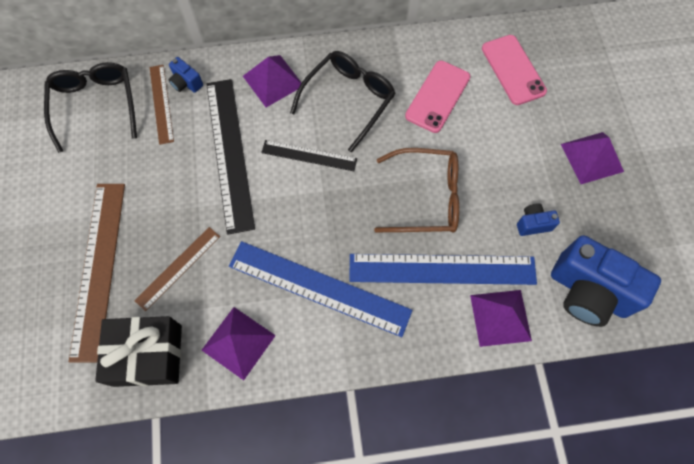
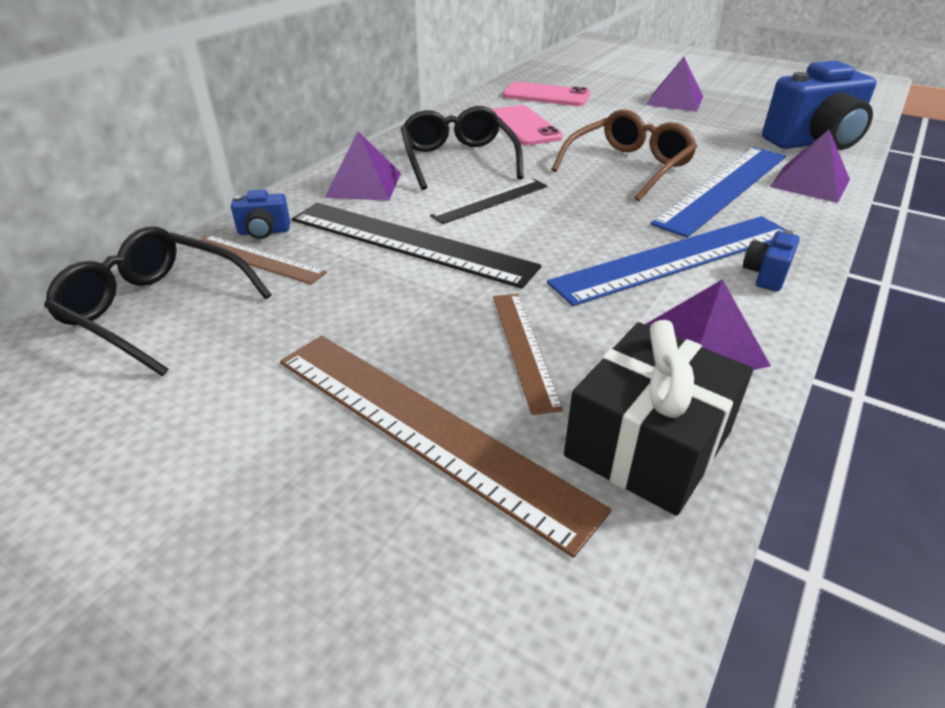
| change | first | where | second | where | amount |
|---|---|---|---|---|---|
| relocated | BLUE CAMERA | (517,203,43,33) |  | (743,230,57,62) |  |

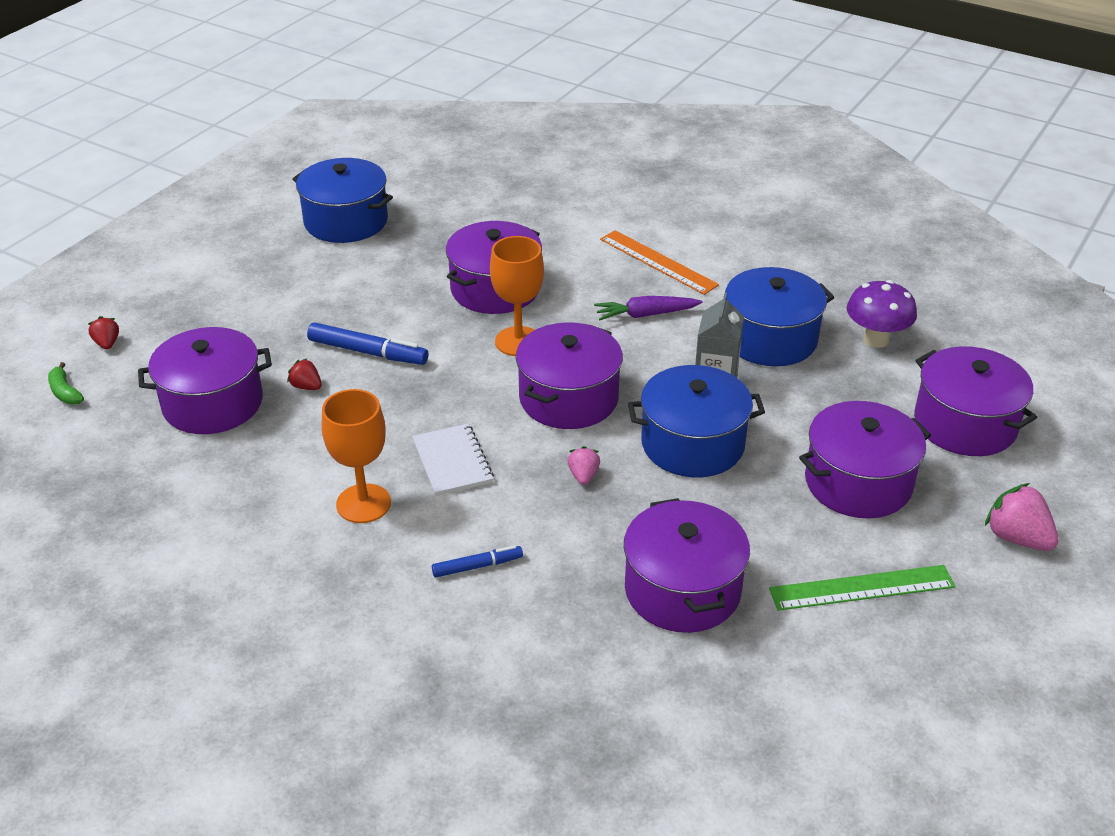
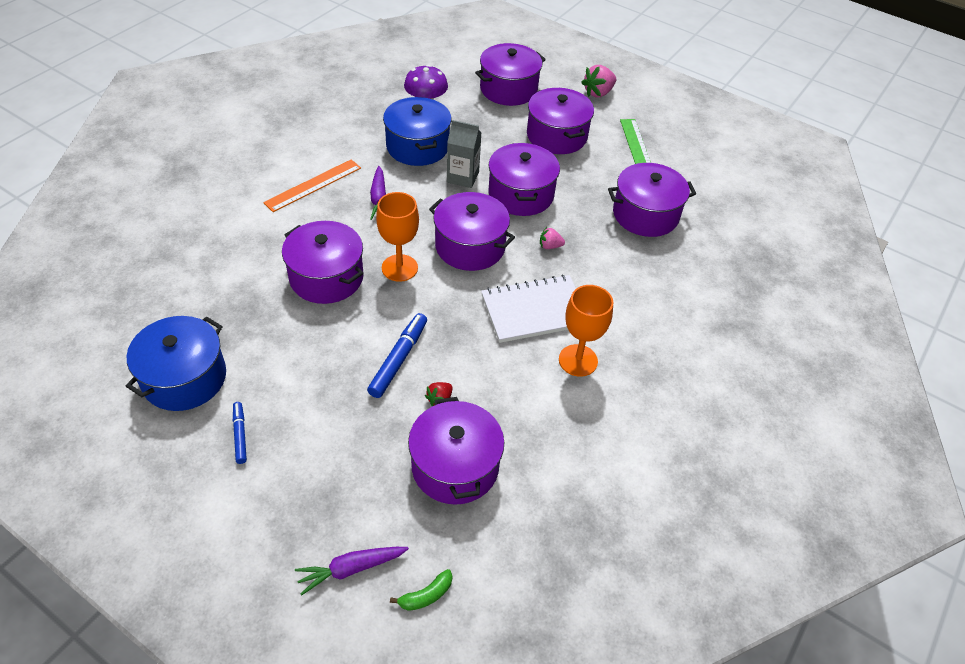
| change | first | where | second | where | amount |
|---|---|---|---|---|---|
| exchanged | RED STRAWBERRY | (88,316,31,33) | PURPLE CARROT | (295,547,114,49) |  |
| colour | BLUE POT | (628,365,137,112) | PURPLE POT | (488,143,72,73) |  |
| size | WHITE NOTEBOOK | (412,423,82,73) |  | (481,275,95,68) | x1.52 |
| relocated | BLUE MARKER | (432,545,91,33) |  | (233,402,14,62) |  |

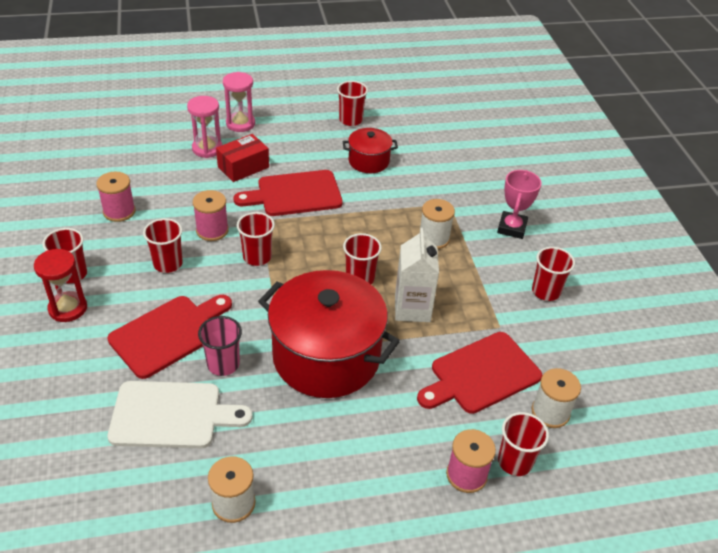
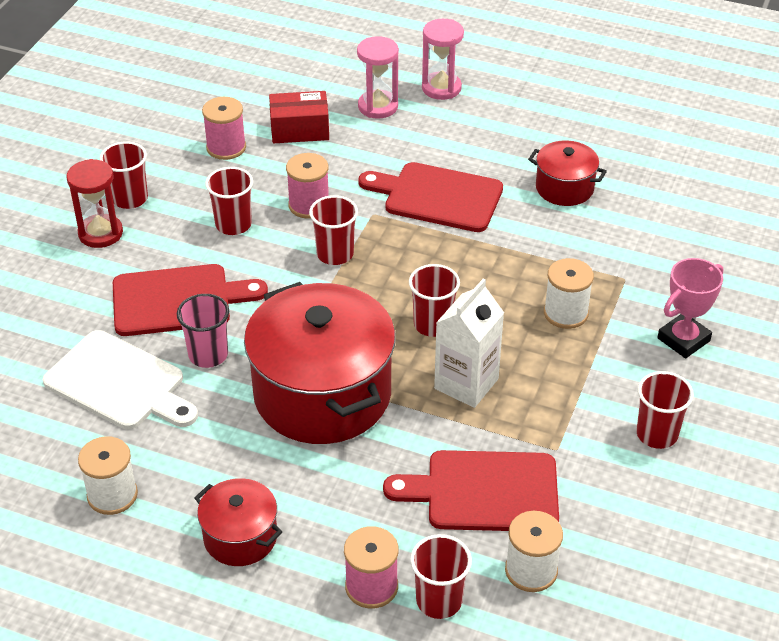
| change | first | where | second | where | amount |
|---|---|---|---|---|---|
| missing | RED CUP | (337,81,31,45) |  |  |  |
| relocated | RED BOX | (216,134,53,48) |  | (269,91,60,52) |  |
| appeared |  |  | RED POT | (194,478,88,88) |  |

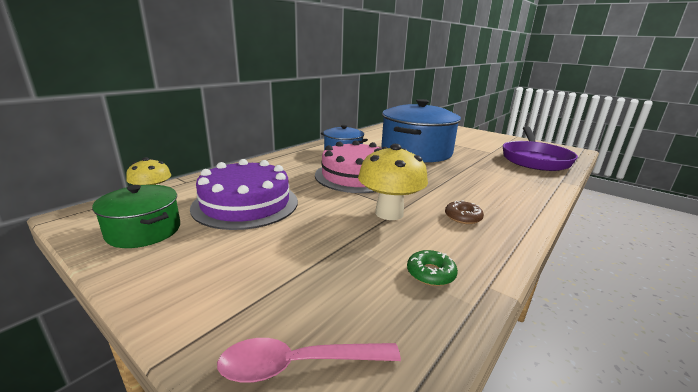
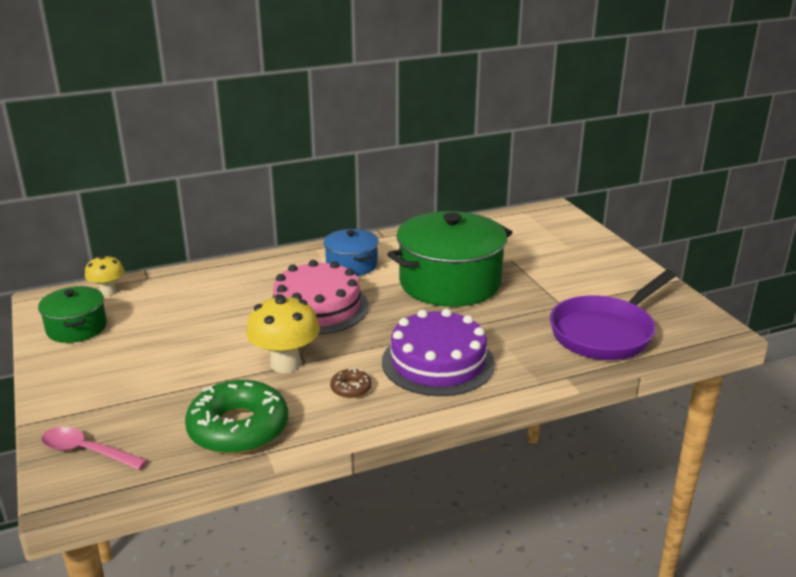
| change | first | where | second | where | amount |
|---|---|---|---|---|---|
| colour | BLUE POT | (381,99,80,63) | GREEN POT | (387,211,126,96) |  |
| relocated | PURPLE CAKE | (190,159,108,71) |  | (382,309,113,87) |  |
| size | GREEN DONUT | (407,250,51,36) |  | (185,380,103,74) | x2.29 |

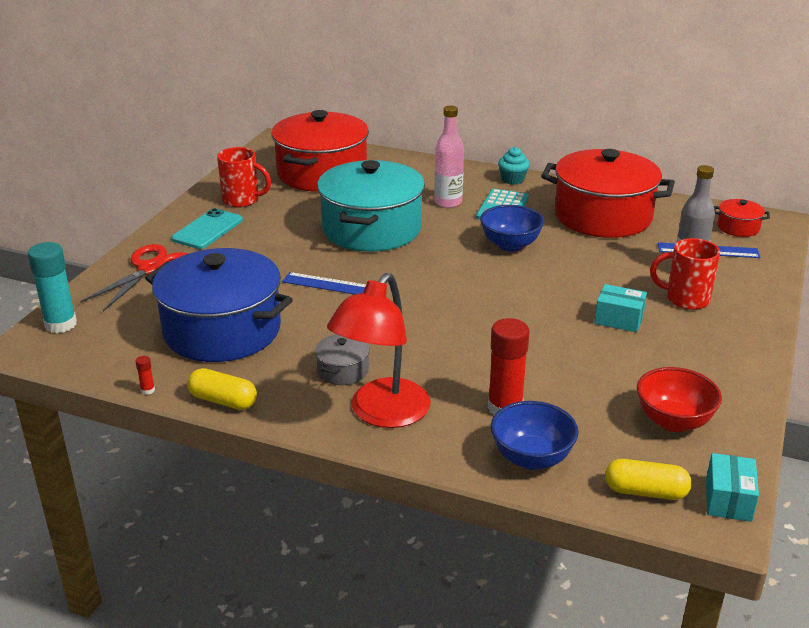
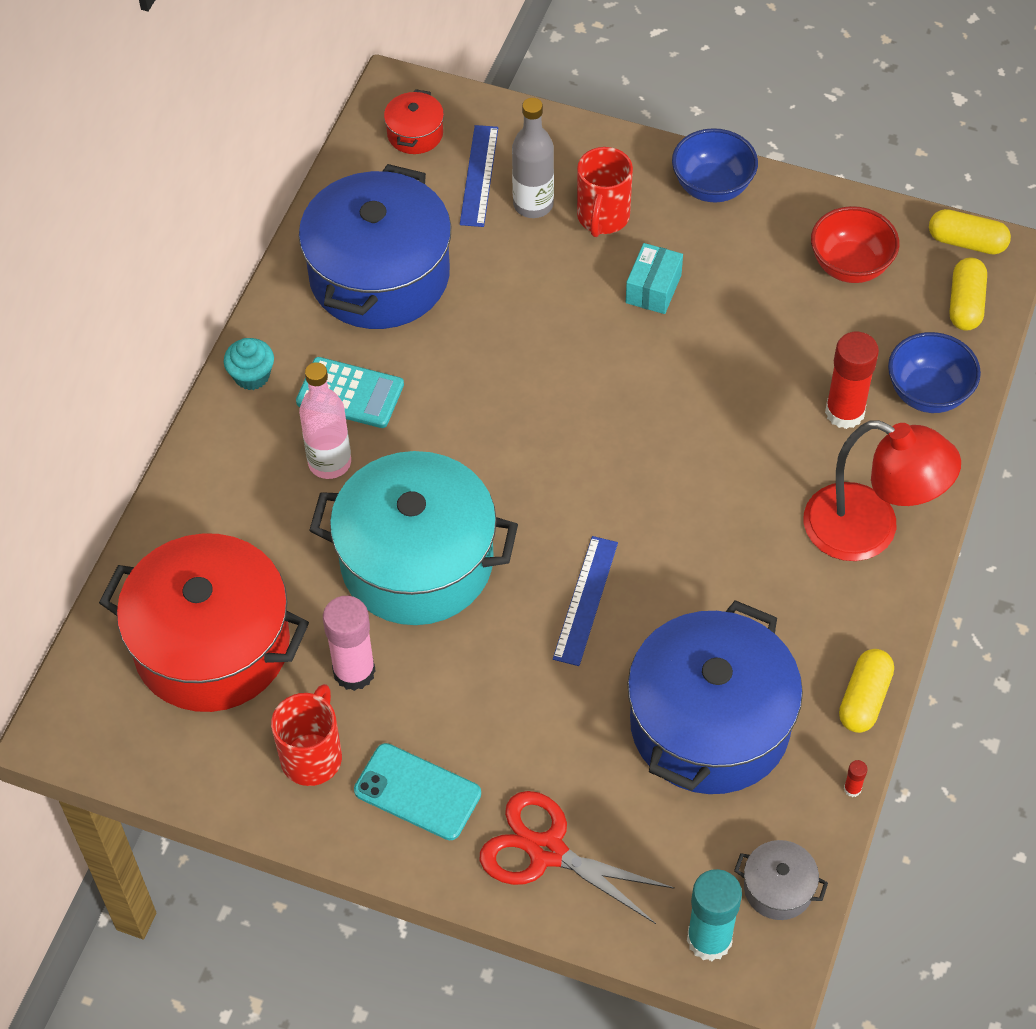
| change | first | where | second | where | amount |
|---|---|---|---|---|---|
| colour | RED POT | (541,149,134,89) | BLUE POT | (299,164,152,165) |  |
| relocated | BLUE BOWL | (480,205,64,47) |  | (672,128,86,74) |  |
| relocated | GREY POT | (315,334,55,51) |  | (734,840,94,80) |  |
| exchanged | TURQUOISE BOX | (706,453,53,69) | YELLOW CAPSULE | (929,209,82,46) |  |
| appeared |  |  | PINK GLUE STICK | (323,596,53,95) |  |

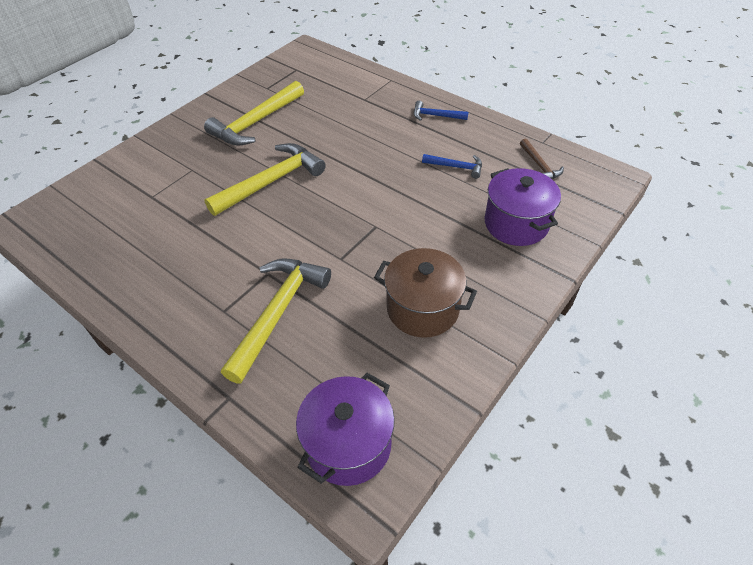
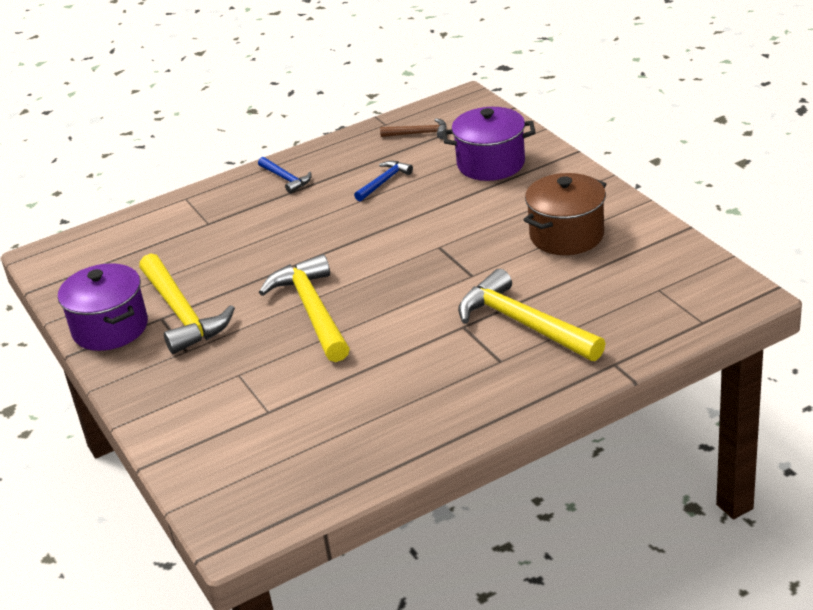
| change | first | where | second | where | amount |
|---|---|---|---|---|---|
| spun | BLUE HAMMER | (414,101,54,20) |  | (258,157,54,36) | 75 degrees counterclockwise |
| relocated | PURPLE POT | (296,373,99,113) |  | (58,263,90,88) |  |

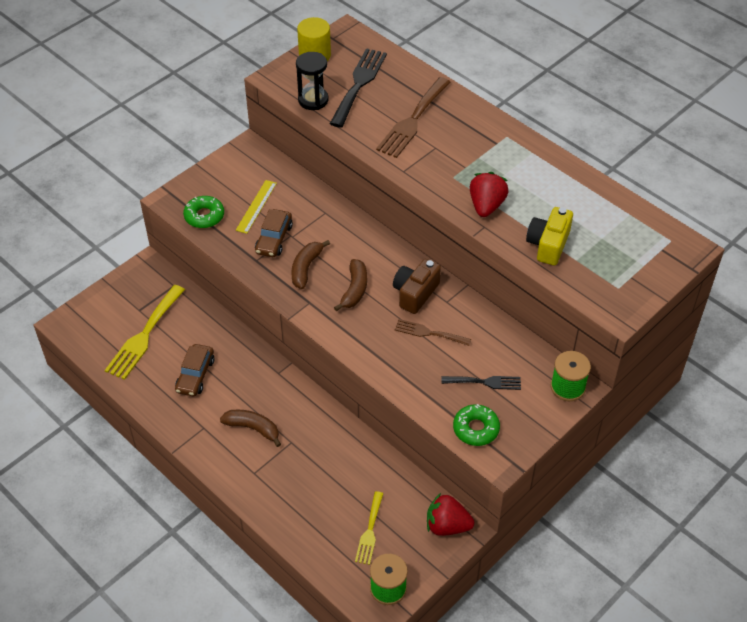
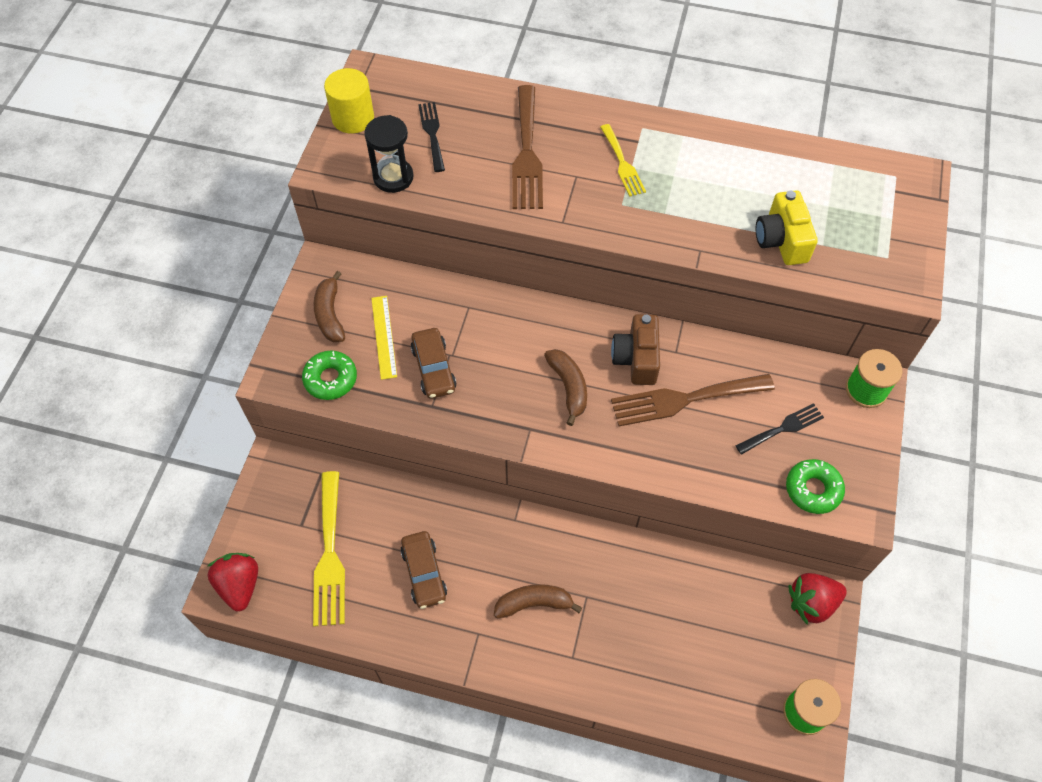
| change | first | where | second | where | amount |
|---|---|---|---|---|---|
| size | BLACK FORK | (330,48,57,80) |  | (418,102,27,70) | x0.59 |
| relocated | RED STRAWBERRY | (470,172,39,45) |  | (208,553,50,59) |  |
| relocated | BROWN BANANA | (291,240,39,49) |  | (313,271,32,71) |  |
| size | BROWN FORK | (394,319,77,27) |  | (611,374,164,52) | x1.71 |
| relocated | YELLOW FORK | (355,491,28,74) |  | (600,124,46,73) |  |

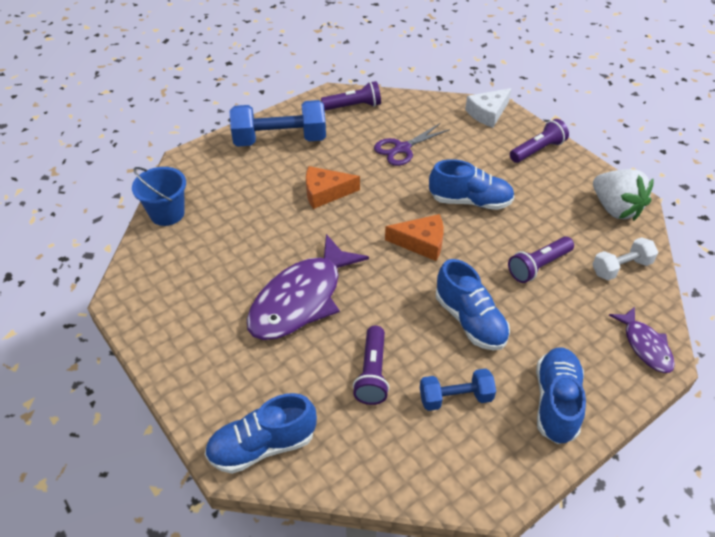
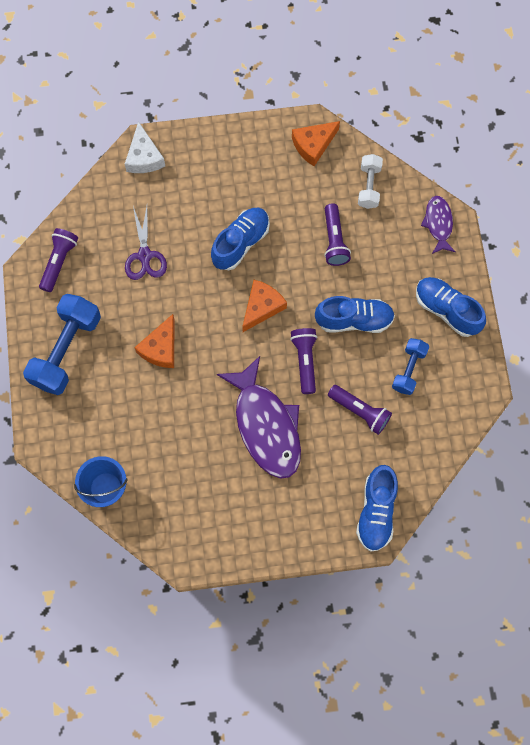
| change | first | where | second | where | amount |
|---|---|---|---|---|---|
| relocated | PURPLE FLASHLIGHT | (510,119,59,44) |  | (290,328,27,66) |  |
| exchanged | WHITE STRAWBERRY | (593,169,61,52) | ORANGE CHEESE | (292,121,48,45) |  |
| spun | PURPLE FISH | (609,307,66,66) |  | (421,196,34,58) | 105 degrees counterclockwise |

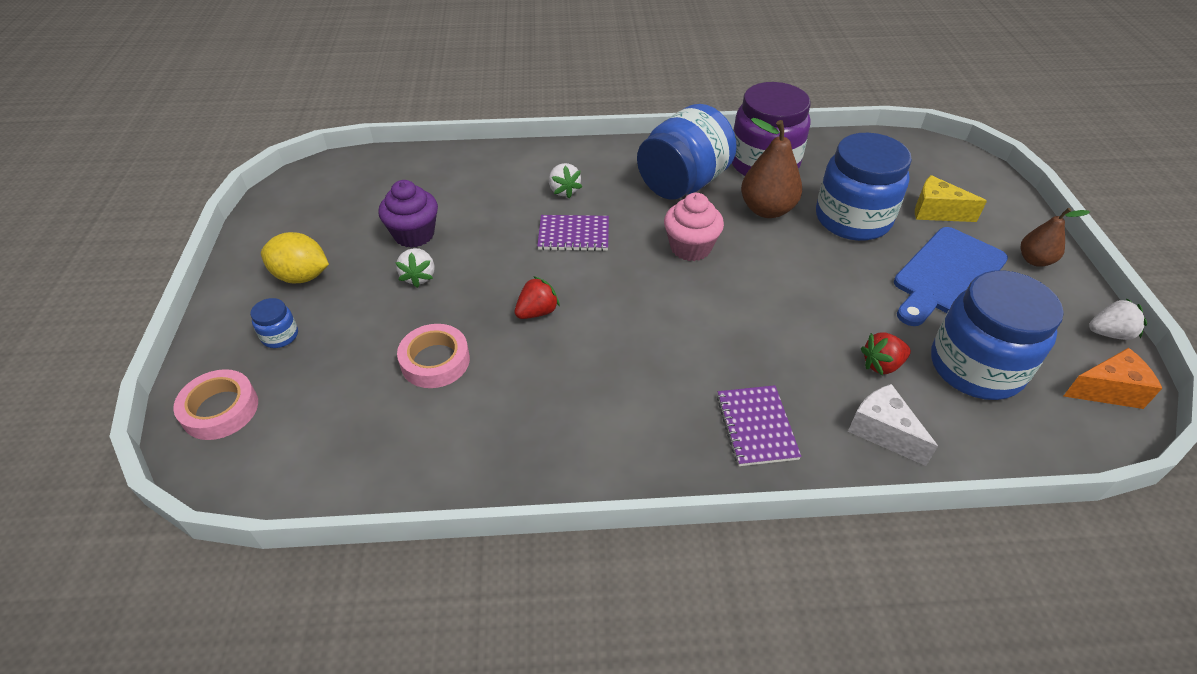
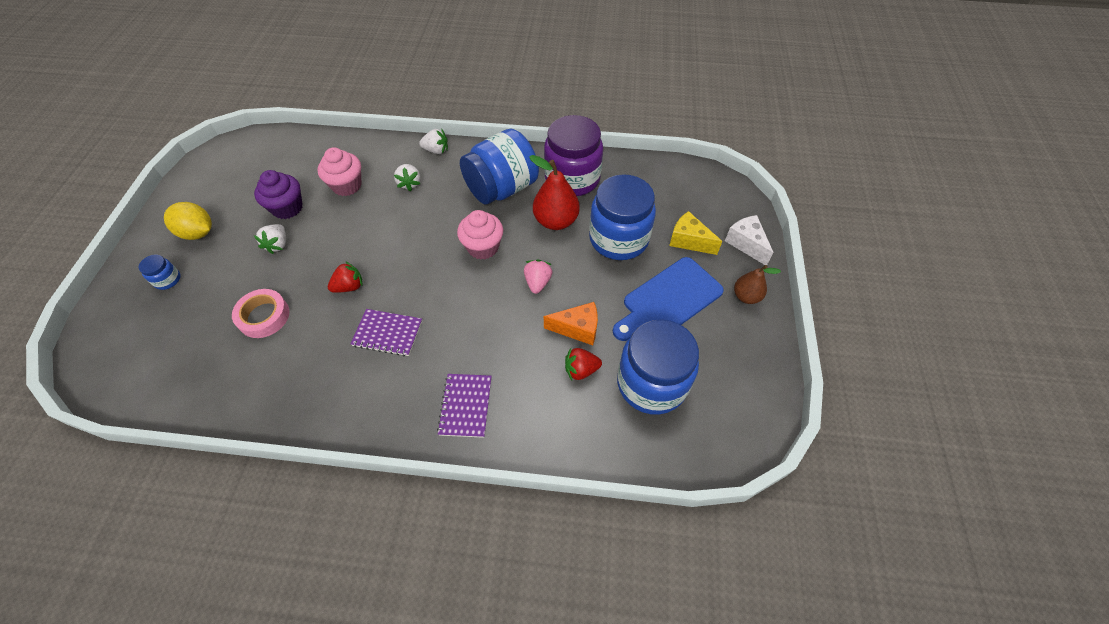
| change | first | where | second | where | amount |
|---|---|---|---|---|---|
| colour | BROWN PEAR | (741,118,61,100) | RED PEAR | (529,155,51,75) |  |
| relocated | PURPLE NOTEBOOK | (537,215,72,36) |  | (351,309,71,47) |  |
| relocated | WHITE STRAWBERRY | (1089,298,58,42) |  | (419,129,29,25) |  |
| relocated | ORANGE CHEESE | (1064,348,98,61) |  | (544,302,54,43) |  |
| missing | PINK TAPE | (173,369,85,71) |  |  |  |
| relocated | WHITE CHEESE | (848,384,90,82) |  | (725,215,49,50) |  |
| appeared |  |  | PINK CUPCAKE | (317,147,45,49) |  |
| appeared |  |  | PINK STRAWBERRY | (524,260,28,34) |  |

